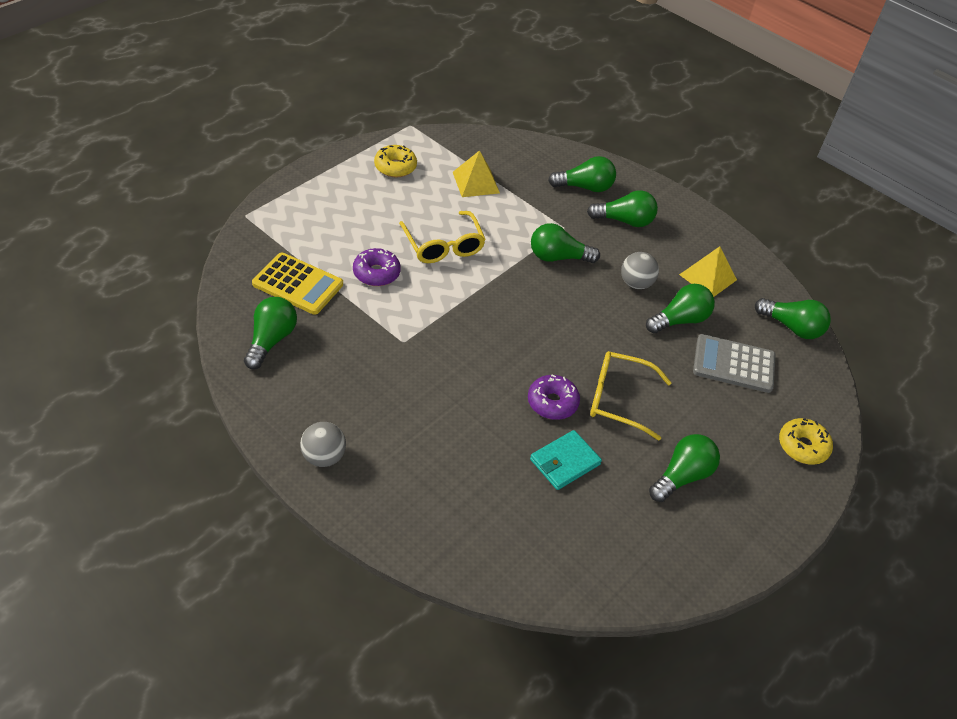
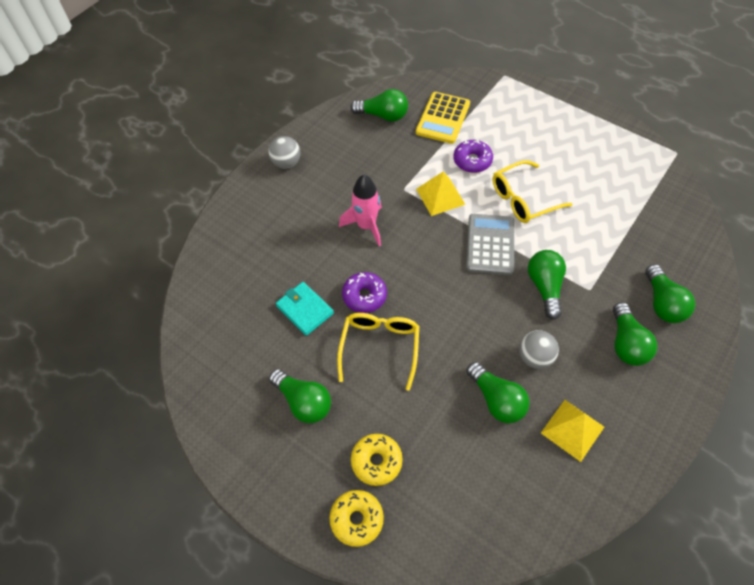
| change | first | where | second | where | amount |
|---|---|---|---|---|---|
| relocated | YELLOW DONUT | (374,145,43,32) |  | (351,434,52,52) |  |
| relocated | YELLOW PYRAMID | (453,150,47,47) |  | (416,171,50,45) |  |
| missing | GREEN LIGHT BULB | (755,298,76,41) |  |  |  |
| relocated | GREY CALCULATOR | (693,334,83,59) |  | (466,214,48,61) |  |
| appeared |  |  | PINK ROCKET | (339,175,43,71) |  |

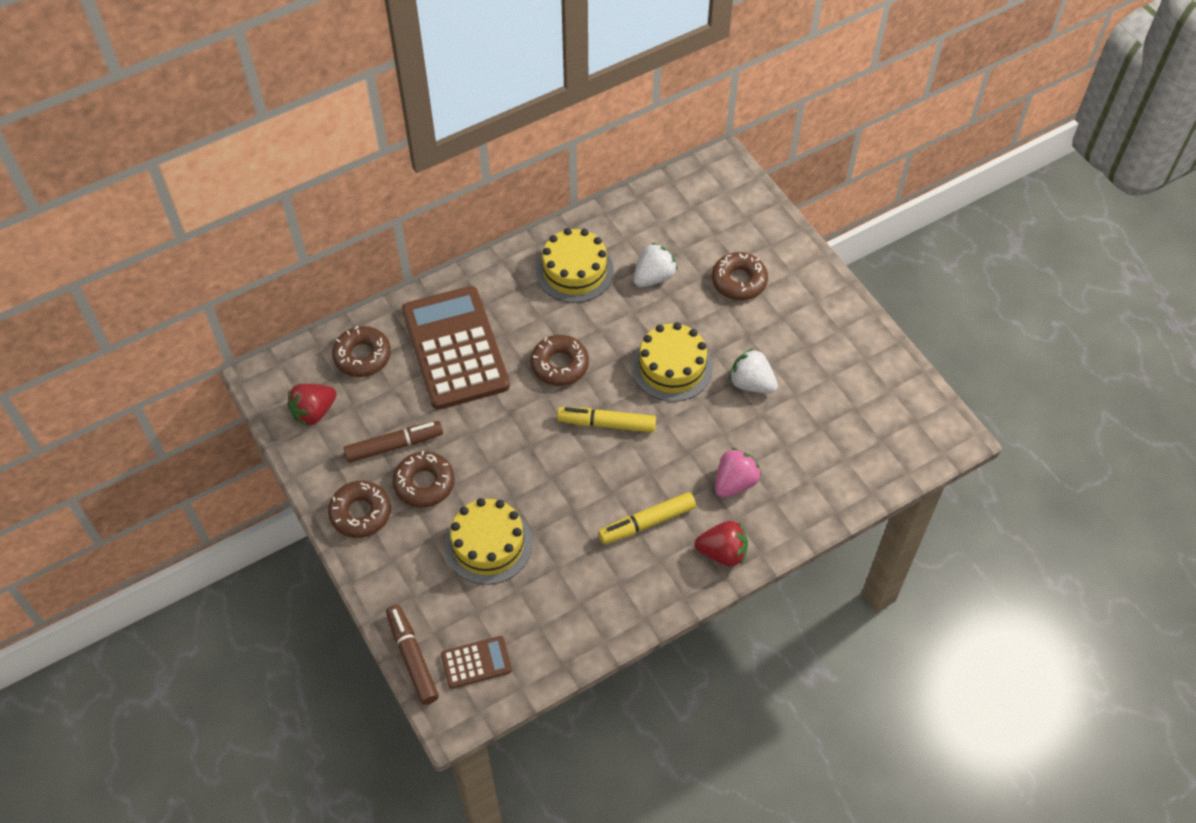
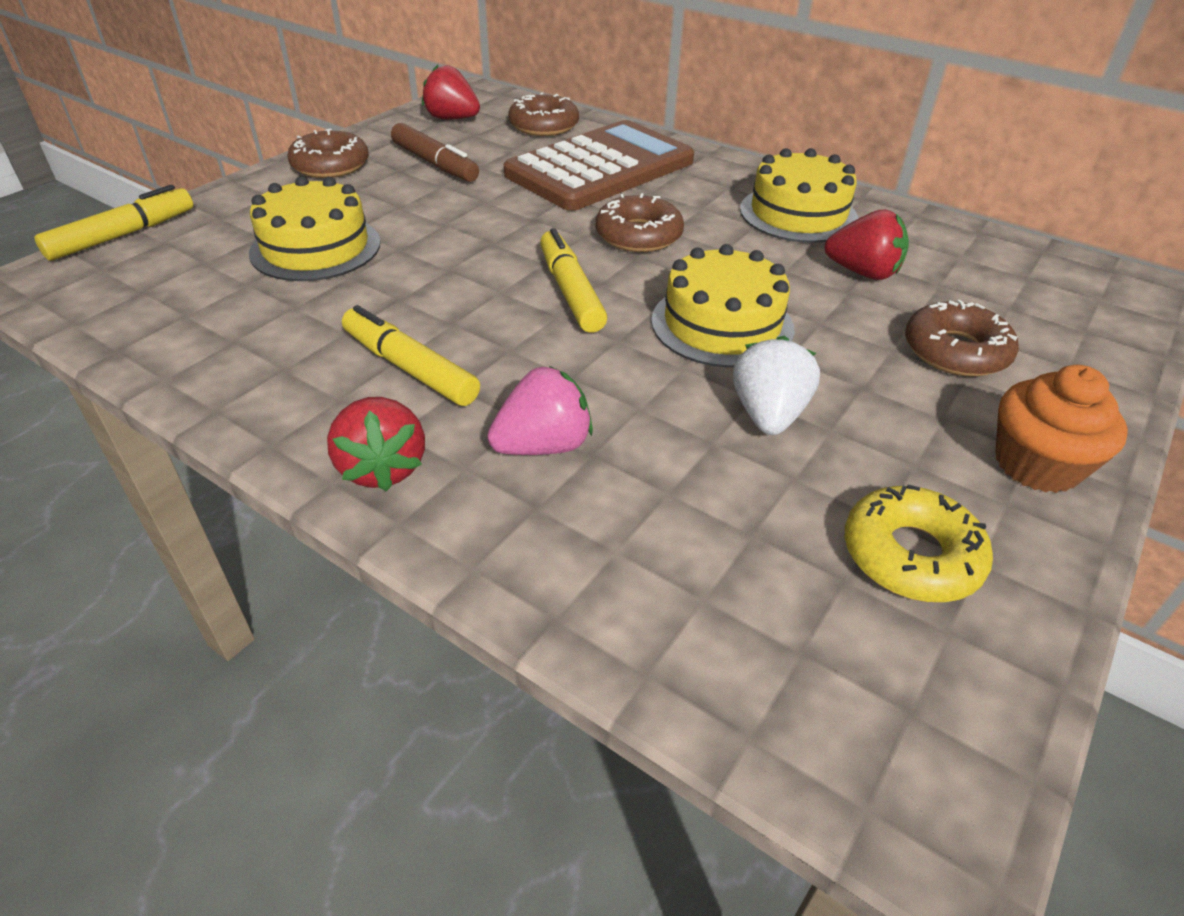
| change | first | where | second | where | amount |
|---|---|---|---|---|---|
| colour | WHITE STRAWBERRY | (633,243,44,44) | RED STRAWBERRY | (825,209,84,71) |  |
| spun | PINK STRAWBERRY | (715,448,46,50) |  | (487,366,106,89) | 45 degrees counterclockwise |
| missing | BROWN DONUT | (393,451,62,57) |  |  |  |
| colour | BROWN MARKER | (386,605,53,100) | YELLOW MARKER | (34,185,159,76) |  |
| missing | BROWN CALCULATOR | (441,636,71,53) |  |  |  |
| appeared |  |  | ORANGE CUPCAKE | (995,365,133,128) |  |
| appeared |  |  | YELLOW DONUT | (845,484,148,118) |  |

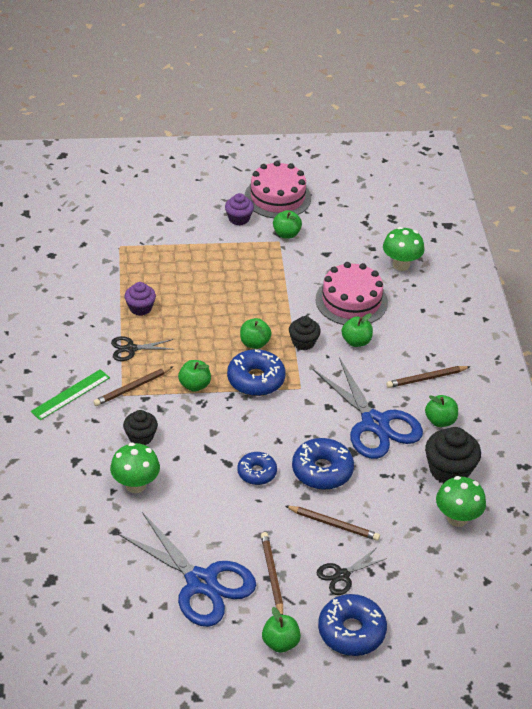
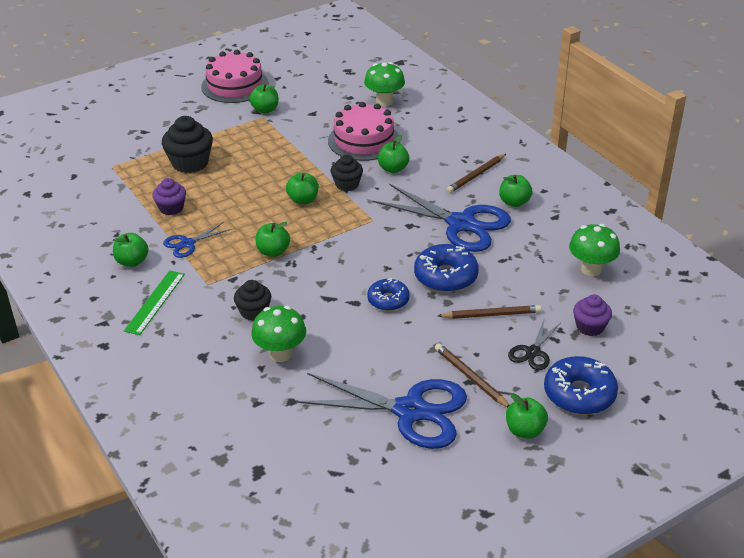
| change | first | where | second | where | amount |
|---|---|---|---|---|---|
| relocated | PURPLE CUPCAKE | (225,193,29,32) |  | (573,295,39,41) |  |
| colour | BLACK SCISSORS | (111,336,62,25) | BLUE SCISSORS | (163,223,68,35) |  |
| missing | BLUE DONUT | (227,349,59,47) |  |  |  |
| missing | BROWN PENCIL | (93,366,80,40) |  |  |  |
| relocated | BLACK CUPCAKE | (425,427,56,56) |  | (162,116,51,57) |  |
| appeared |  |  | GREEN APPLE | (113,233,36,34) |  |

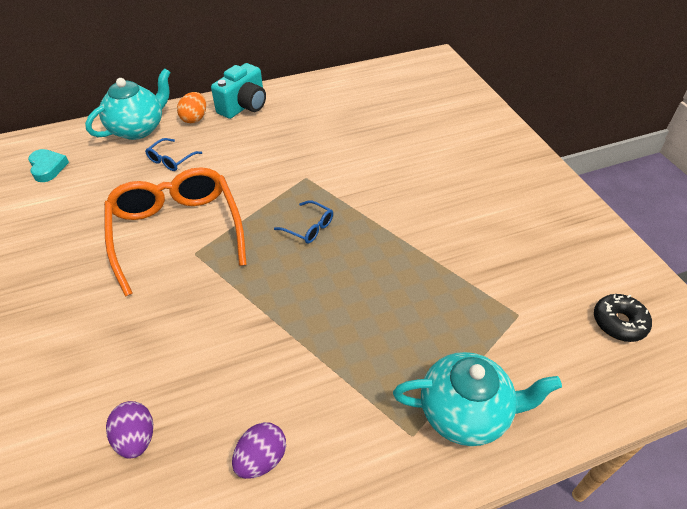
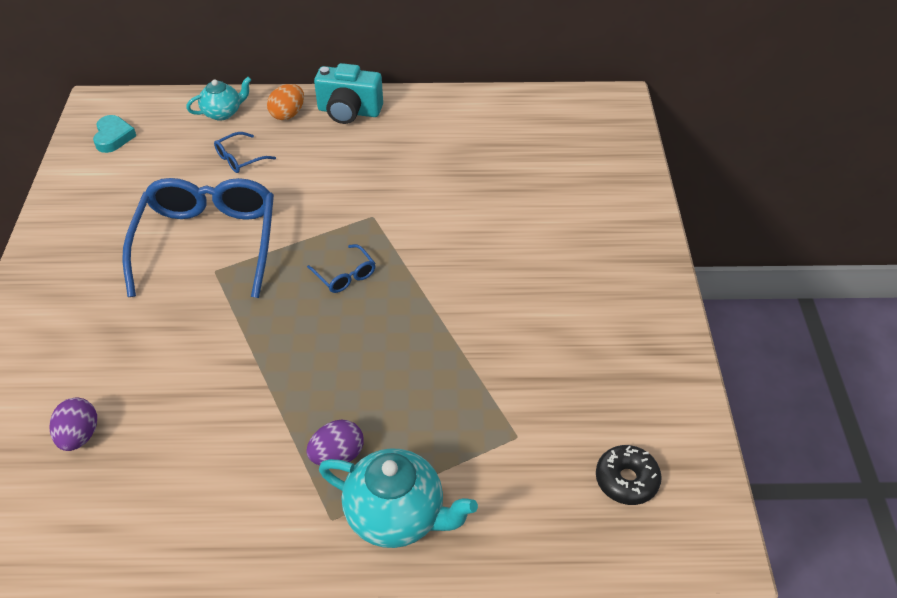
| change | first | where | second | where | amount |
|---|---|---|---|---|---|
| spun | TURQUOISE CAMERA | (211,63,55,56) |  | (314,63,69,61) | 45 degrees clockwise |
| size | TURQUOISE TEAPOT | (85,68,86,72) |  | (186,77,65,44) | x0.60 |
| colour | ORANGE GLASSES | (104,167,143,129) | BLUE GLASSES | (122,178,152,120) |  |
| relocated | PURPLE EGG | (232,422,54,57) |  | (306,419,58,46) |  |

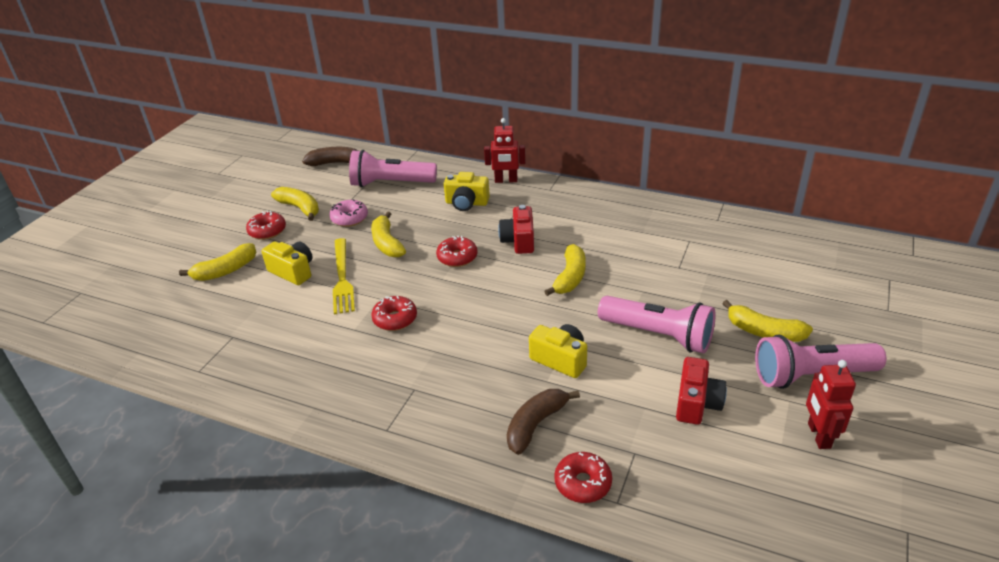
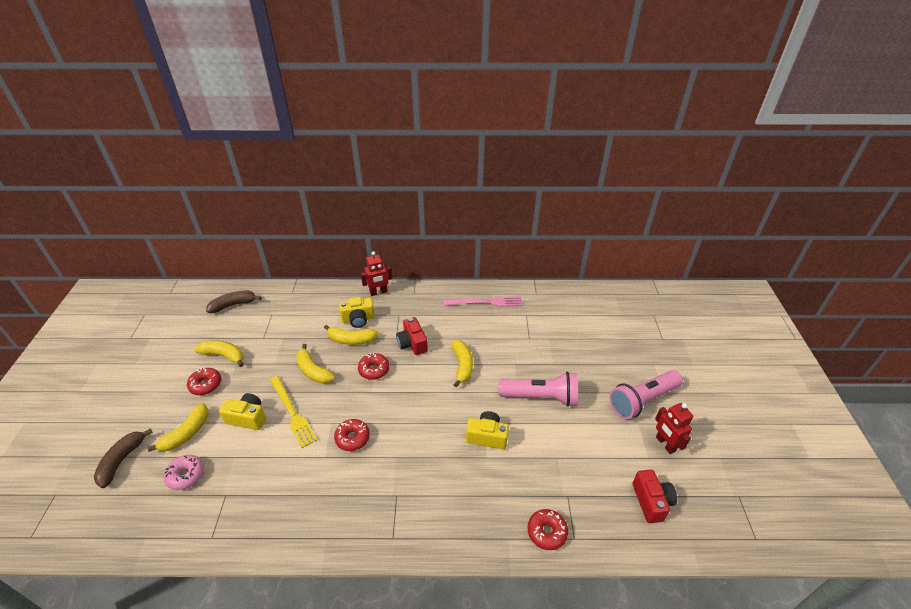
| change | first | where | second | where | amount |
|---|---|---|---|---|---|
| missing | PINK FLASHLIGHT | (349,150,88,37) |  |  |  |
| relocated | PINK DONUT | (329,199,39,28) |  | (164,455,40,35) |  |
| relocated | YELLOW BANANA | (722,300,91,42) |  | (324,325,54,20) |  |
| relocated | RED CAMERA | (676,357,51,68) |  | (632,470,45,53) |  |
| relocated | BROWN BANANA | (507,389,73,66) |  | (94,429,59,59) |  |
| appeared |  |  | PINK FORK | (444,296,78,11) |  |

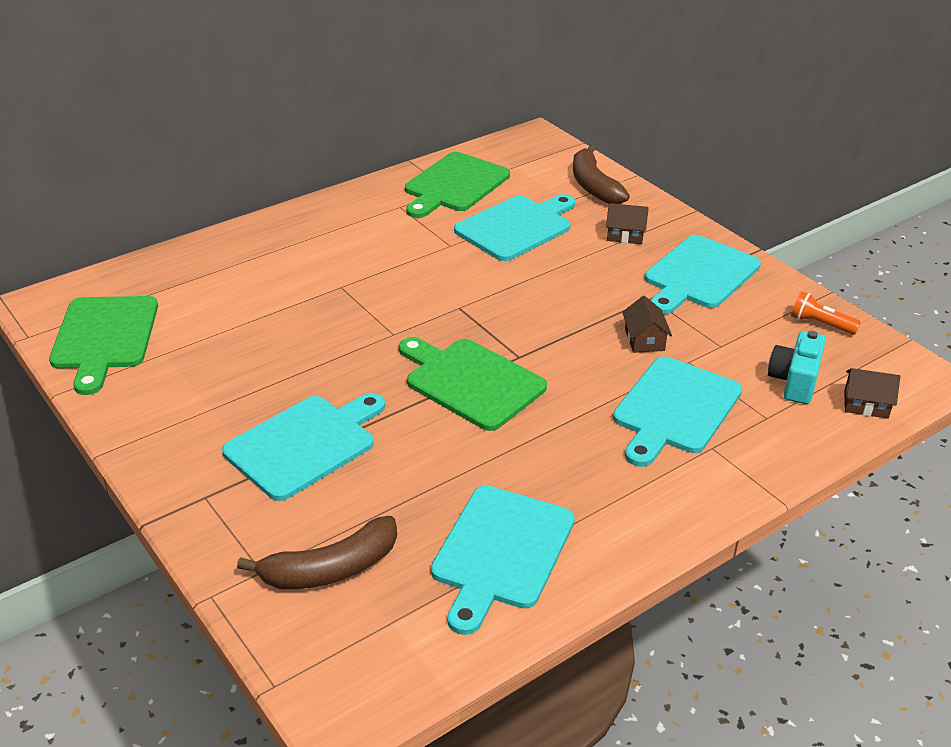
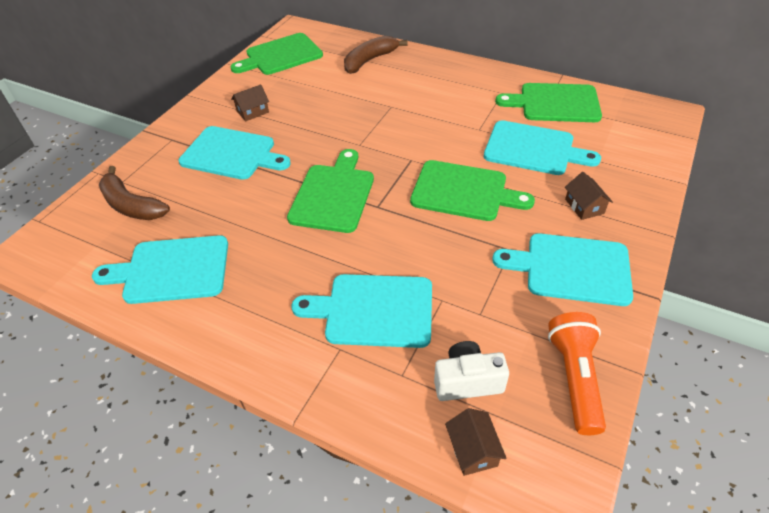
| change | first | where | second | where | amount |
|---|---|---|---|---|---|
| relocated | BROWN BANANA | (573,145,57,59) |  | (344,36,64,38) |  |
| size | ORANGE FLASHLIGHT | (791,291,70,44) |  | (548,312,58,123) | x1.66 |
| relocated | BROWN HOUSE | (622,296,50,57) |  | (231,84,38,37) |  |
| colour | TURQUOISE CAMERA | (768,331,58,73) | WHITE CAMERA | (434,341,75,60) |  |
| appeared |  |  | GREEN CUTTING BOARD | (410,160,125,61) |  |

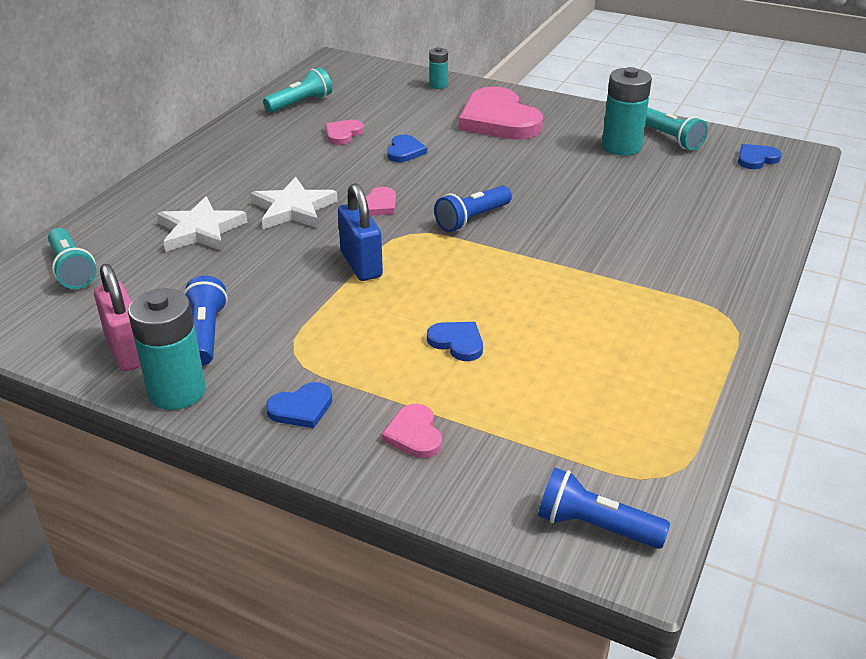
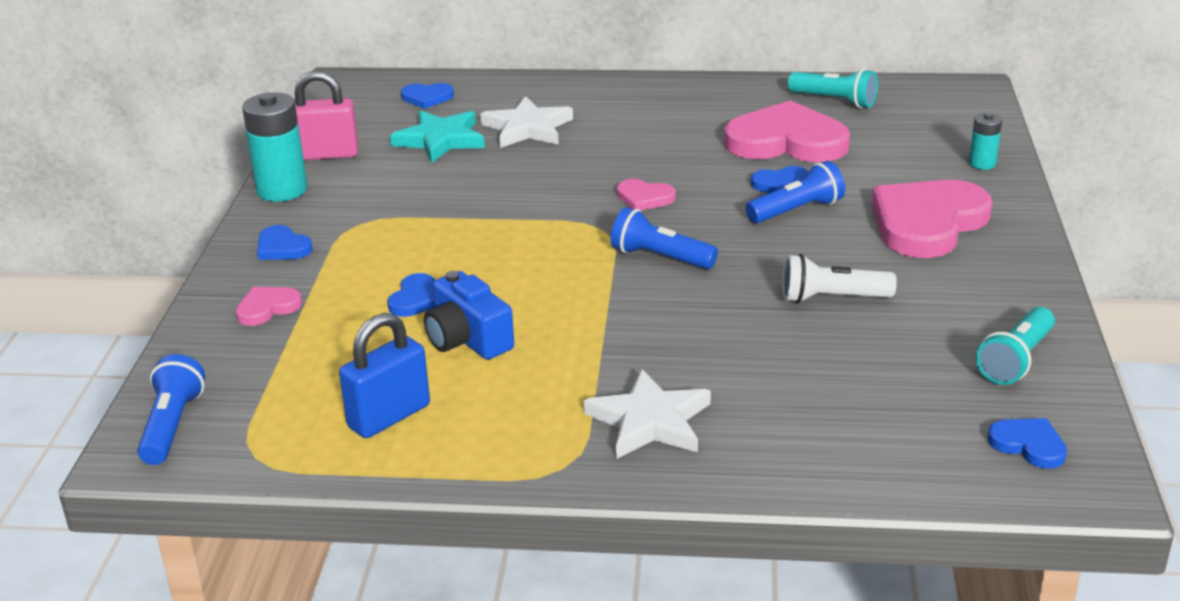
| change | first | where | second | where | amount |
|---|---|---|---|---|---|
| missing | TURQUOISE BATTERY | (602,67,50,89) |  |  |  |
| size | PINK HEART | (325,120,39,25) |  | (724,100,126,62) | x2.17 |
| relocated | WHITE STAR | (250,177,88,52) |  | (584,369,127,90) |  |
| relocated | BLUE PADLOCK | (338,183,45,98) |  | (339,313,91,125) |  |
| exchanged | TURQUOISE FLASHLIGHT | (48,228,48,61) | BLUE HEART | (401,83,53,26) |  |
| spun | PINK PADLOCK | (94,264,47,107) |  | (295,71,64,89) | 45 degrees clockwise |
| relocated | BLUE FLASHLIGHT | (184,276,44,90) |  | (746,161,99,62) |  |
| appeared |  |  | TURQUOISE STAR | (390,110,95,53) |  |
| appeared |  |  | WHITE FLASHLIGHT | (782,254,115,49) |  |
| appeared |  |  | BLUE CAMERA | (424,271,90,89) |  |

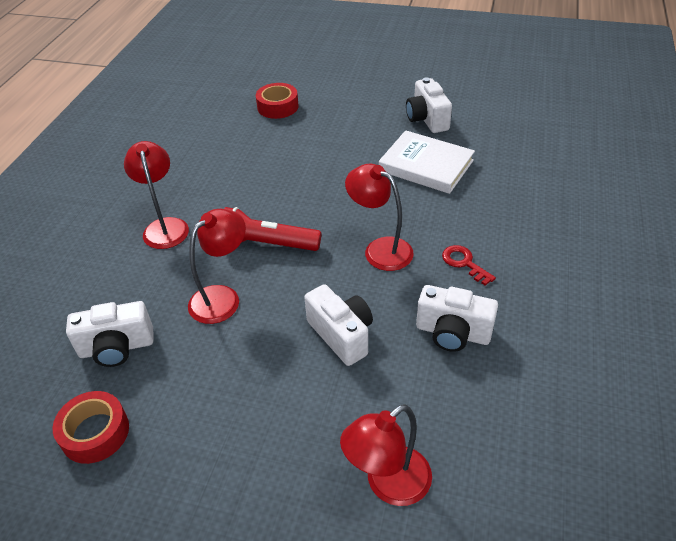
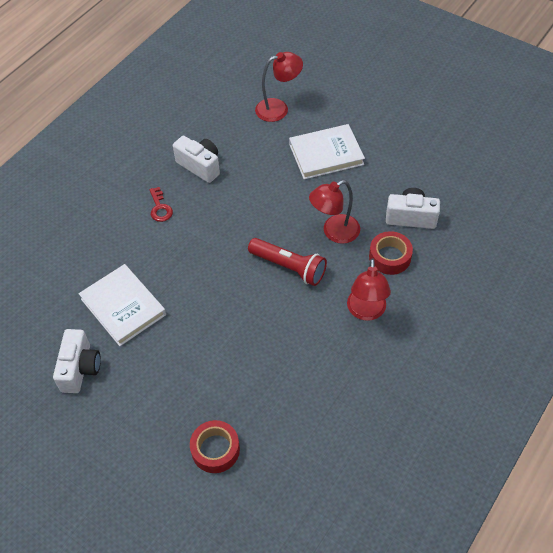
| change | first | where | second | where | amount |
|---|---|---|---|---|---|
| missing | RED LAMP | (345,164,69,107) |  |  |  |
| missing | WHITE CAMERA | (304,284,69,82) |  |  |  |
| relocated | RED TAPE | (53,391,76,73) |  | (369,231,44,44) |  |
| appeared |  |  | WHITE BOOK | (289,124,76,55) |  |

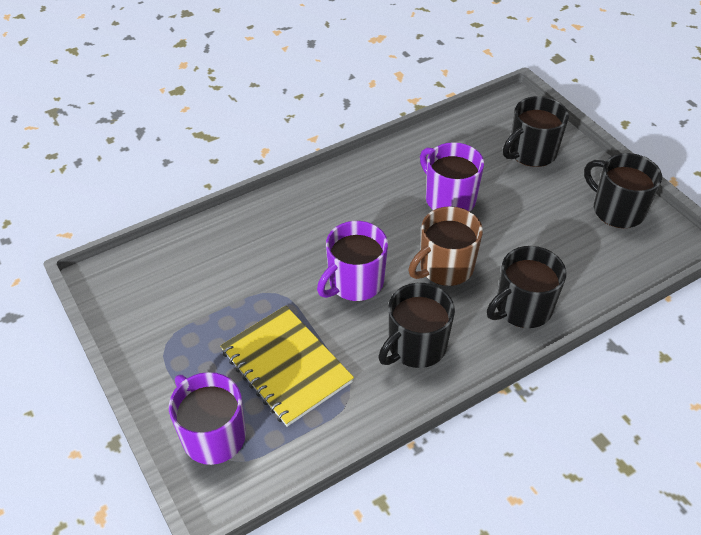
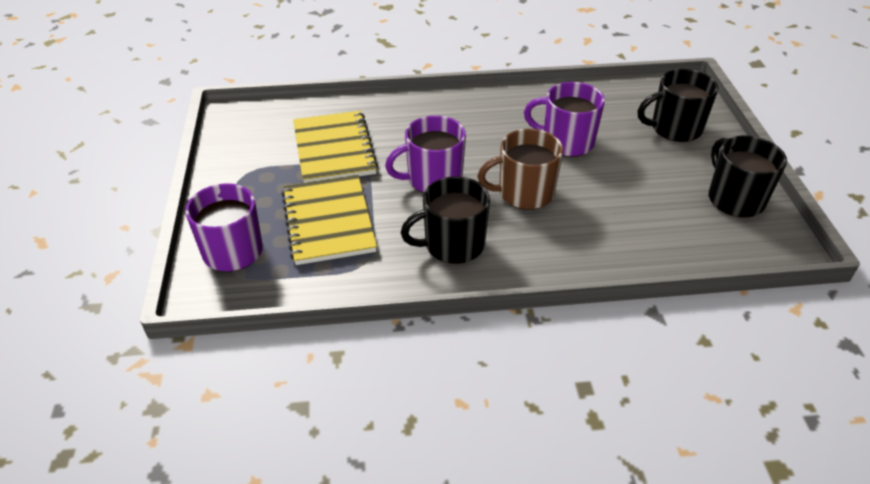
| change | first | where | second | where | amount |
|---|---|---|---|---|---|
| spun | PURPLE MUG | (420,142,64,69) |  | (524,82,81,75) | 60 degrees counterclockwise |
| missing | BLACK MUG | (487,246,79,82) |  |  |  |
| appeared |  |  | YELLOW NOTEBOOK | (293,111,85,72) |  |

